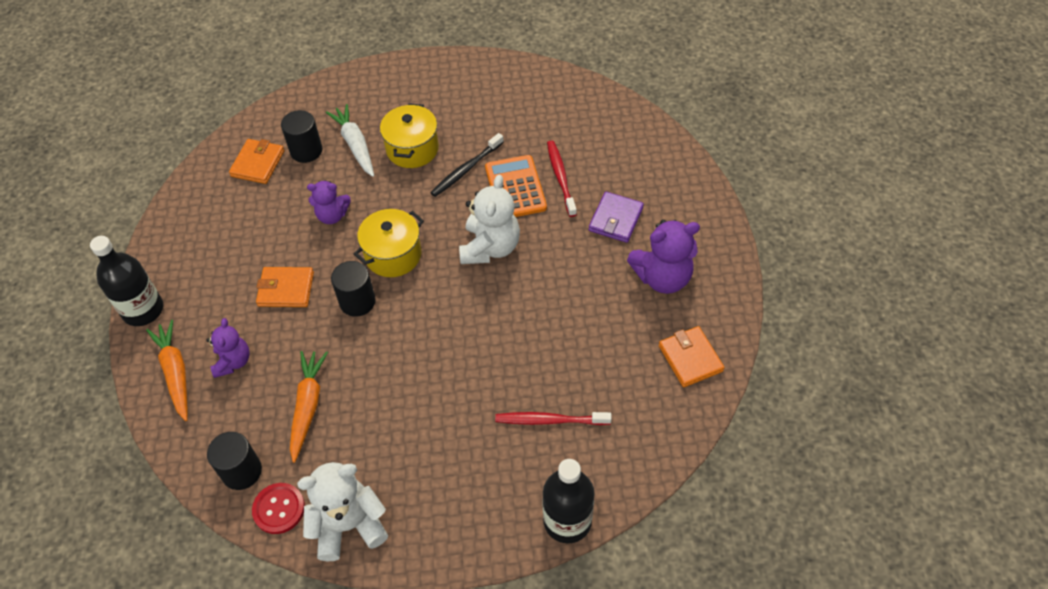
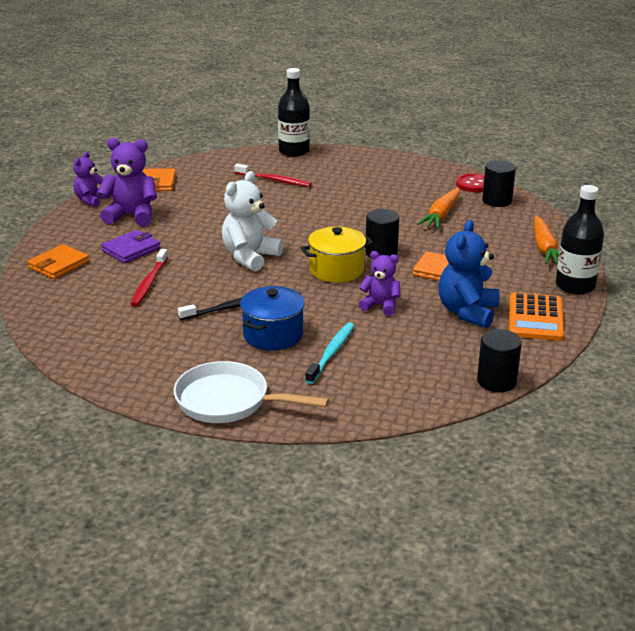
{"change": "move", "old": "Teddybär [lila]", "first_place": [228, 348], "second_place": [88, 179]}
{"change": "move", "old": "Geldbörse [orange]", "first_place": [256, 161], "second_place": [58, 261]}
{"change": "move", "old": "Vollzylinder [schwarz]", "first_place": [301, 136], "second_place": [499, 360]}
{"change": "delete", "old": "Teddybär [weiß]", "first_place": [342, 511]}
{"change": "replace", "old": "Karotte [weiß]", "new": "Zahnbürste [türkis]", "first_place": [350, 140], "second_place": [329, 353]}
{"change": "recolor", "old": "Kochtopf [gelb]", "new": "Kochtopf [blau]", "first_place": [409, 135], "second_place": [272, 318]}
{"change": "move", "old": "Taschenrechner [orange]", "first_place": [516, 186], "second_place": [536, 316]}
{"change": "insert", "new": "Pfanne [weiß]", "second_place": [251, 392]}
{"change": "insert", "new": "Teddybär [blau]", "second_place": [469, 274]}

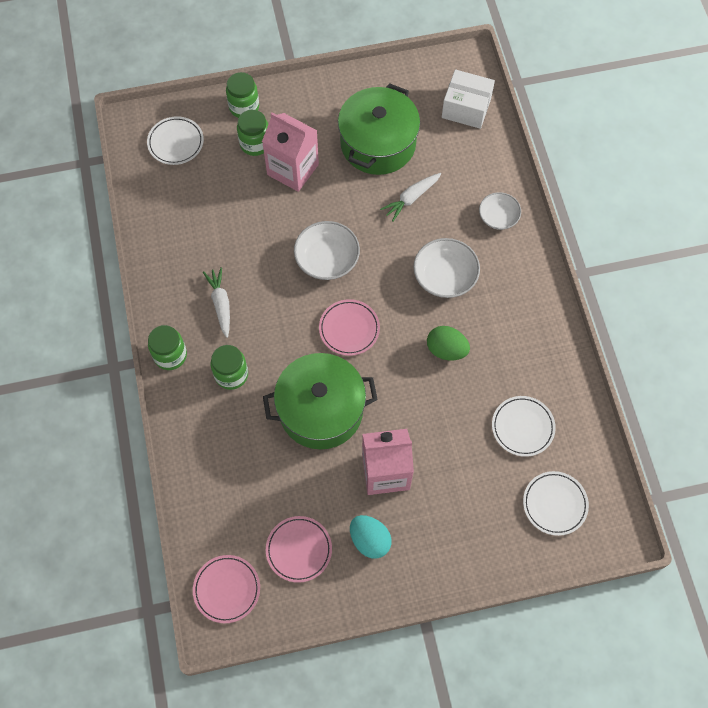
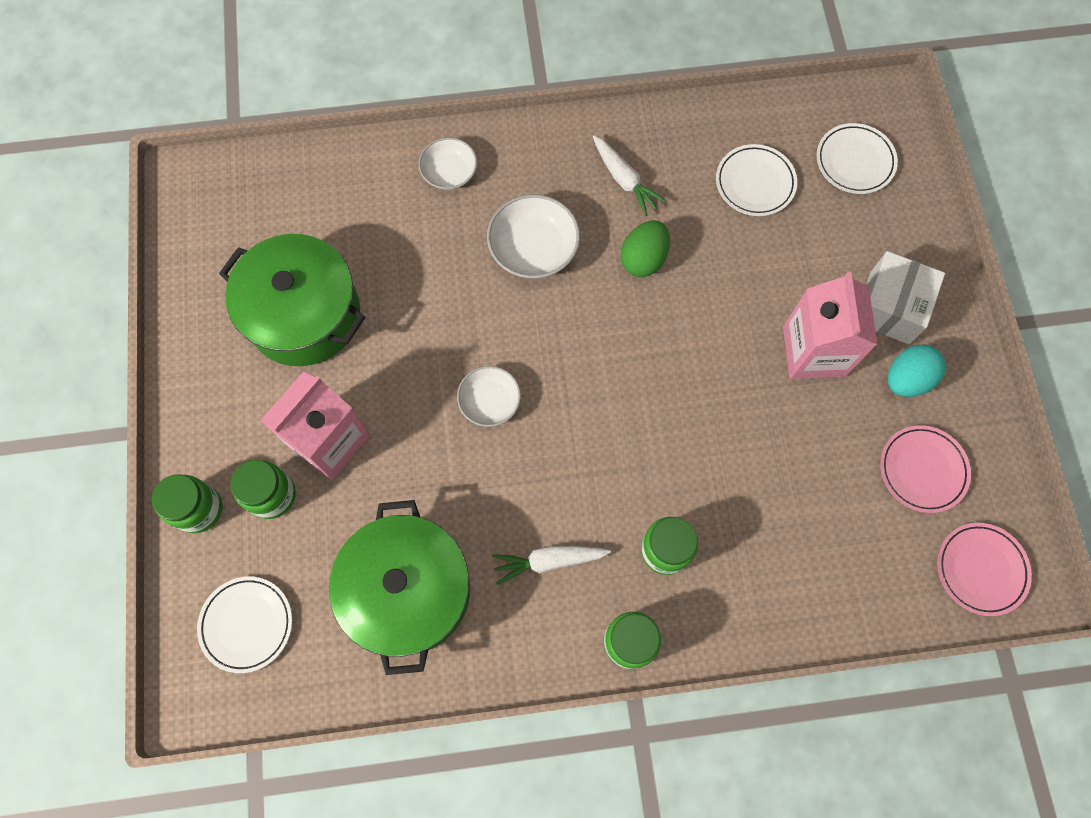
{"change": "move", "old": "Kochtopf [grün]", "first_place": [320, 401], "second_place": [399, 587]}
{"change": "resize", "old": "Schüssel [weiß]", "first_place": [327, 250], "second_place": [489, 396], "factor": 0.65}
{"change": "delete", "old": "Teller [rosa]", "first_place": [349, 327]}
{"change": "move", "old": "Karotte [weiß]", "first_place": [410, 197], "second_place": [630, 175]}
{"change": "move", "old": "Schachtel [weiß]", "first_place": [468, 99], "second_place": [905, 297]}

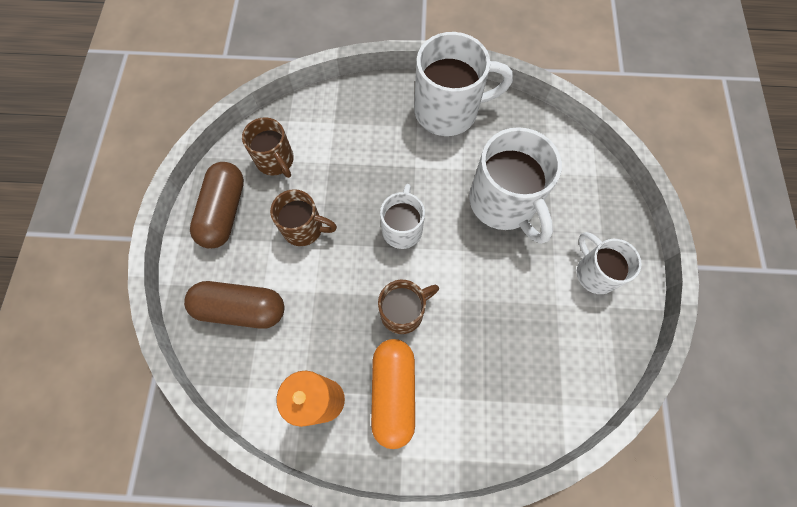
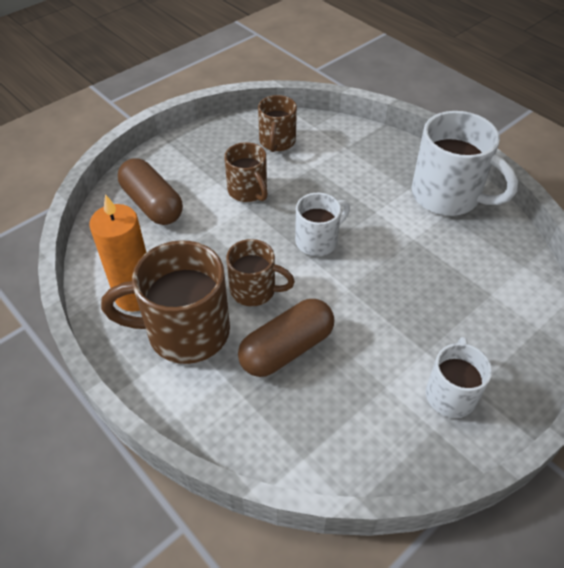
{"change": "move", "old": "Kapsel [braun]", "first_place": [217, 205], "second_place": [286, 338]}
{"change": "replace", "old": "Kapsel [orange]", "new": "Tasse [braun]", "first_place": [393, 394], "second_place": [165, 302]}
{"change": "delete", "old": "Tasse [weiß]", "first_place": [515, 185]}

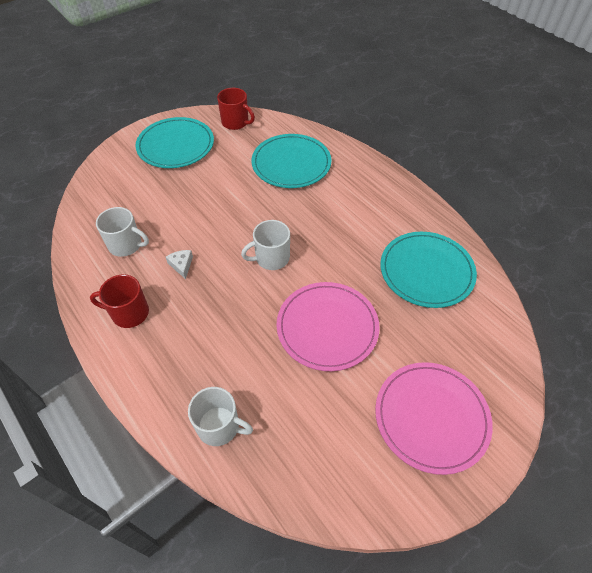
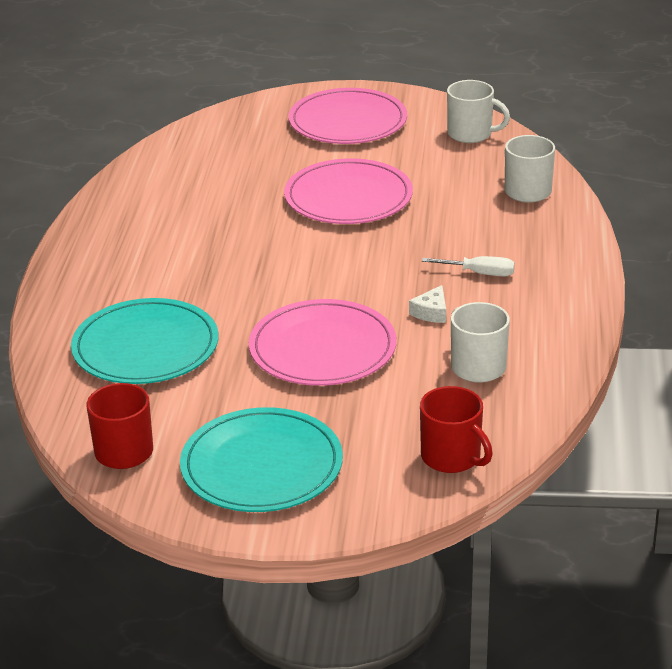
{"change": "move", "old": "Tasse [rot]", "first_place": [119, 301], "second_place": [456, 429]}
{"change": "move", "old": "Tasse [weiß]", "first_place": [265, 245], "second_place": [478, 111]}
{"change": "delete", "old": "Teller [türkis]", "first_place": [428, 270]}
{"change": "insert", "new": "Teller [rosa]", "second_place": [323, 342]}
{"change": "insert", "new": "Schraubenzieher [weiß]", "second_place": [468, 266]}

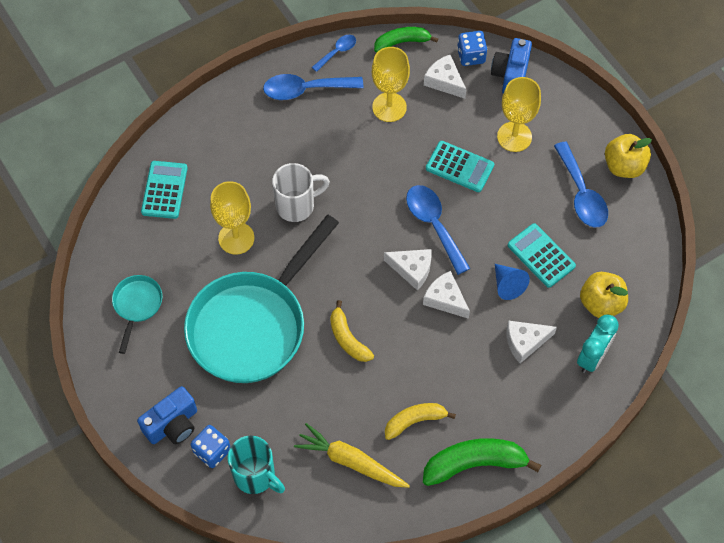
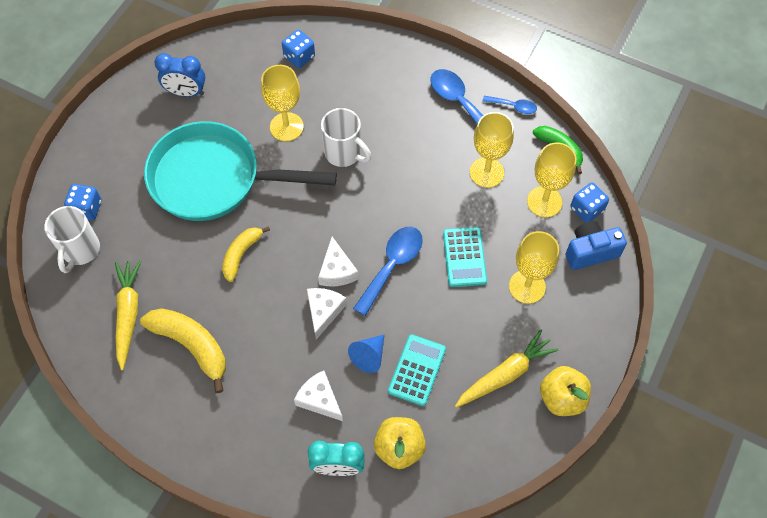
{"change": "replace", "old": "Pfanne [türkis]", "new": "Wecker [blau]", "first_place": [137, 314], "second_place": [179, 75]}
{"change": "delete", "old": "Kamera [blau]", "first_place": [167, 415]}
{"change": "replace", "old": "Taschenrechner [türkis]", "new": "Spielwürfel [blau]", "first_place": [164, 190], "second_place": [298, 49]}
{"change": "recolor", "old": "Tasse [türkis]", "new": "Tasse [weiß]", "first_place": [256, 465], "second_place": [72, 239]}
{"change": "resize", "old": "Banane [gelb]", "first_place": [420, 421], "second_place": [183, 350], "factor": 1.57}
{"change": "delete", "old": "Banane [grün]", "first_place": [482, 462]}
{"change": "replace", "old": "Käse [weiß]", "new": "Kelch [gelb]", "first_place": [445, 77], "second_place": [552, 180]}
{"change": "replace", "old": "Löffel [blau]", "new": "Karotte [gelb]", "first_place": [581, 185], "second_place": [506, 369]}

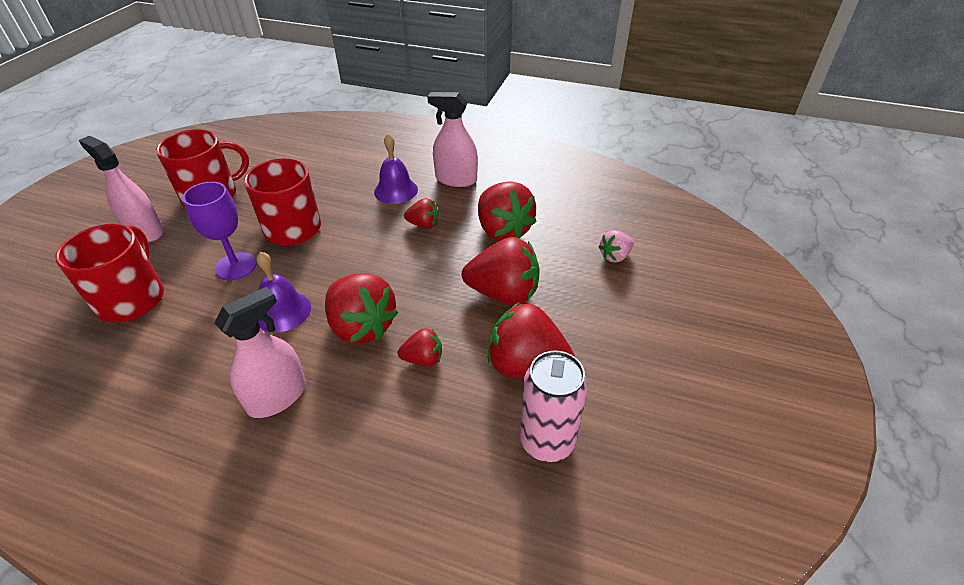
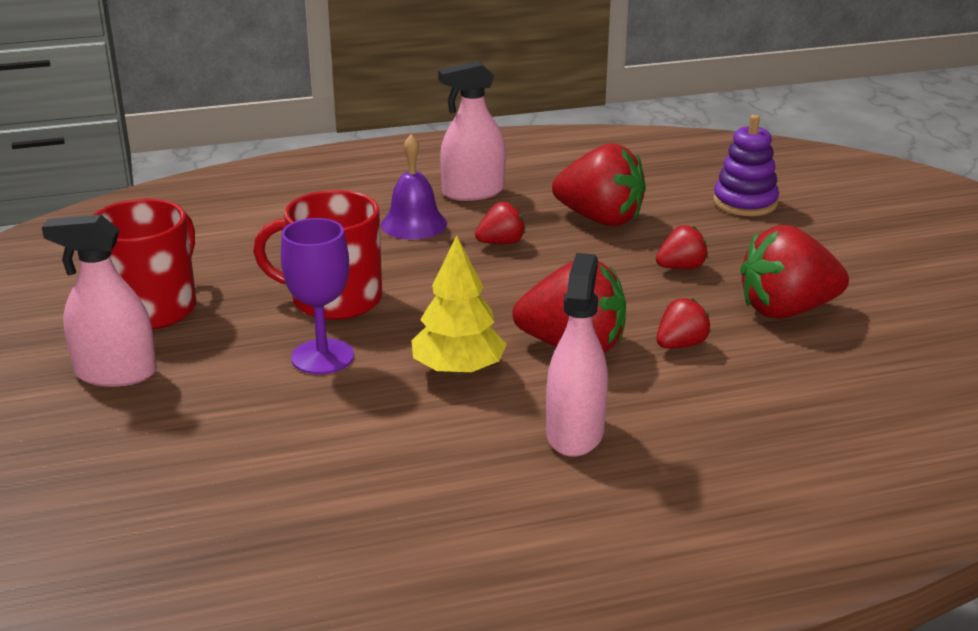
{"change": "delete", "old": "Tasse [rot]", "first_place": [109, 273]}
{"change": "replace", "old": "Glocke [lila]", "new": "Baum [gelb]", "first_place": [284, 292], "second_place": [459, 305]}
{"change": "resize", "old": "Erdbeere [rot]", "first_place": [500, 271], "second_place": [682, 247], "factor": 0.52}
{"change": "delete", "old": "Dose [rosa]", "first_place": [554, 406]}
{"change": "replace", "old": "Erdbeere [rosa]", "new": "Stapelspielzeug [lila]", "first_place": [616, 246], "second_place": [746, 165]}

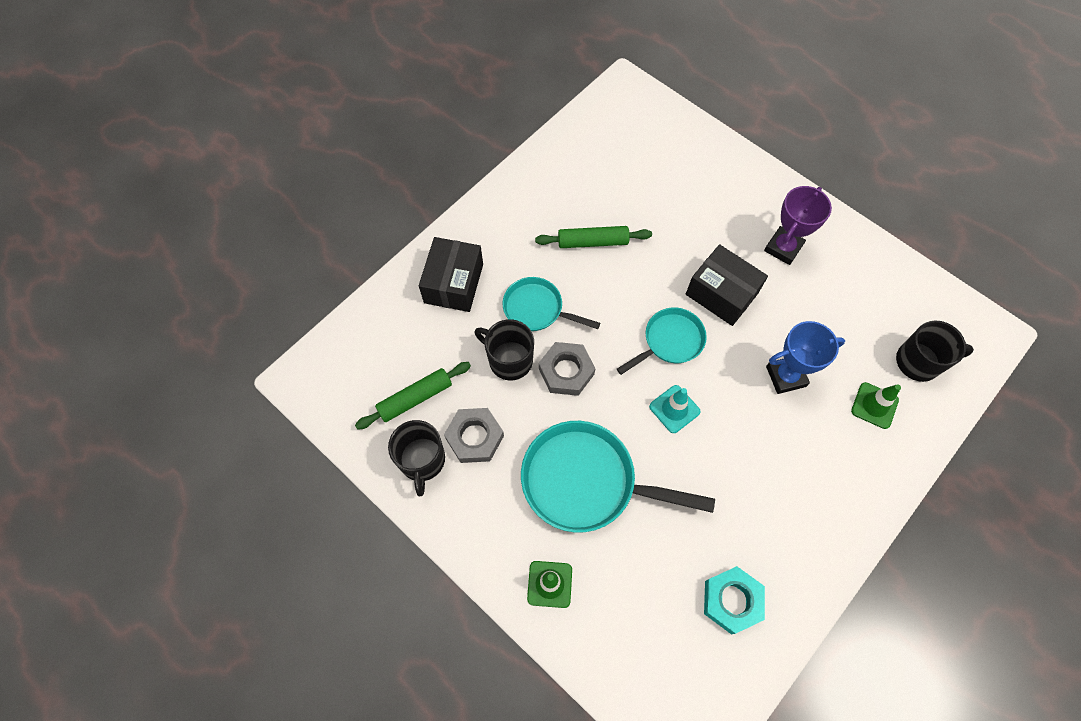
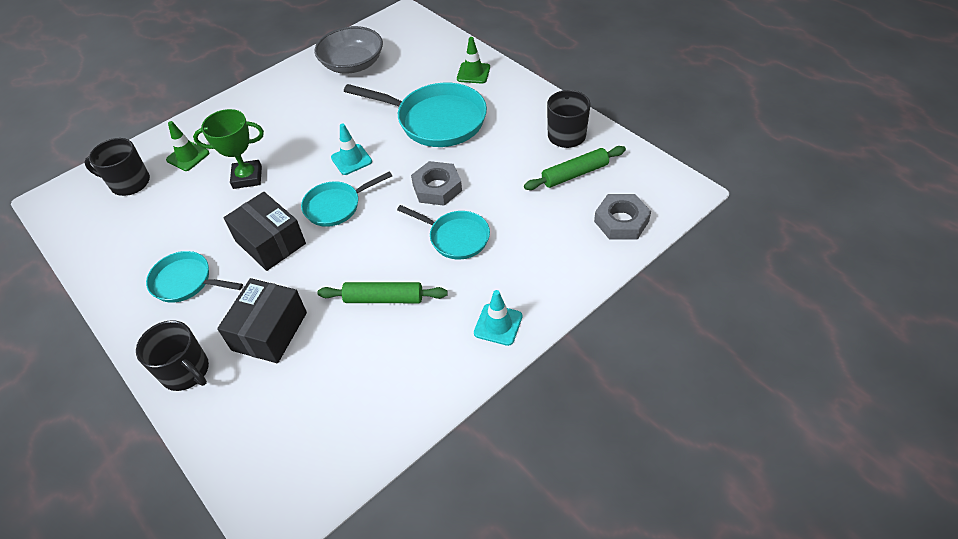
{"change": "move", "old": "Schachtel [schwarz]", "first_place": [451, 274], "second_place": [262, 320]}
{"change": "move", "old": "Sechskantmutter [grau]", "first_place": [474, 435], "second_place": [622, 217]}
{"change": "move", "old": "Tasse [schwarz]", "first_place": [504, 349], "second_place": [172, 355]}
{"change": "replace", "old": "Sechskantmutter [türkis]", "new": "Schüssel [grau]", "first_place": [734, 600], "second_place": [349, 50]}
{"change": "replace", "old": "Pokal [lila]", "new": "Pfanne [türkis]", "first_place": [798, 225], "second_place": [194, 277]}
{"change": "recolor", "old": "Pokal [blau]", "new": "Pokal [grün]", "first_place": [805, 357], "second_place": [228, 149]}
{"change": "insert", "new": "Leitkegel [türkis]", "second_place": [498, 318]}

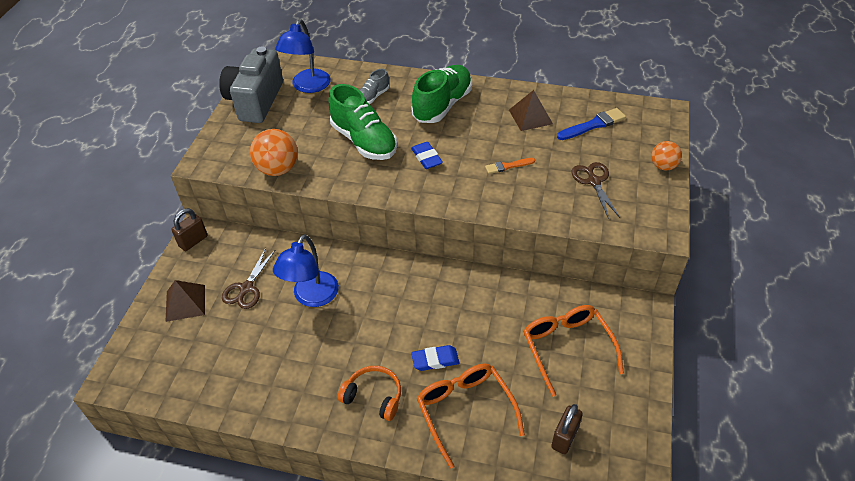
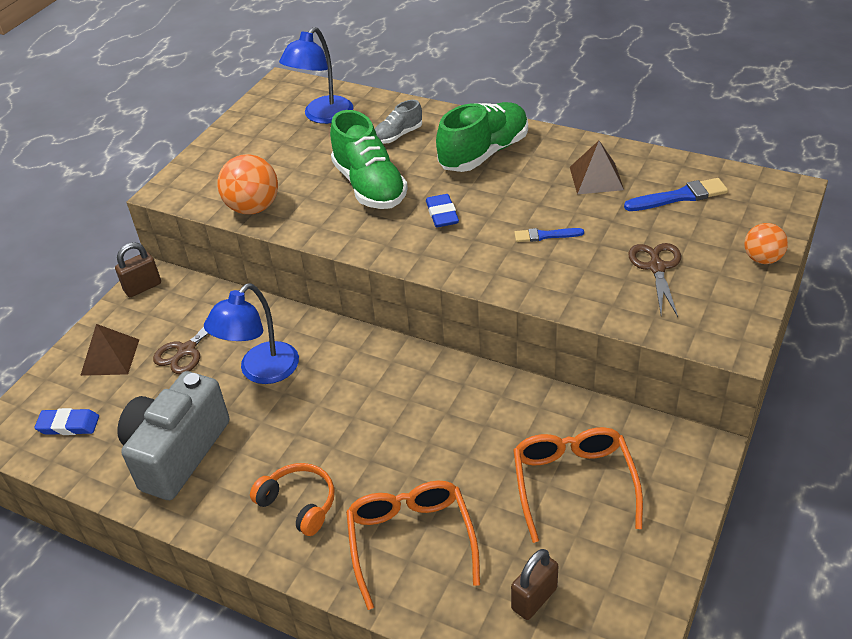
{"change": "move", "old": "Kamera [grau]", "first_place": [251, 84], "second_place": [173, 435]}
{"change": "move", "old": "Radiergummi [blau]", "first_place": [435, 358], "second_place": [67, 421]}
{"change": "recolor", "old": "Pinsel [orange]", "new": "Pinsel [blau]", "first_place": [510, 166], "second_place": [549, 235]}

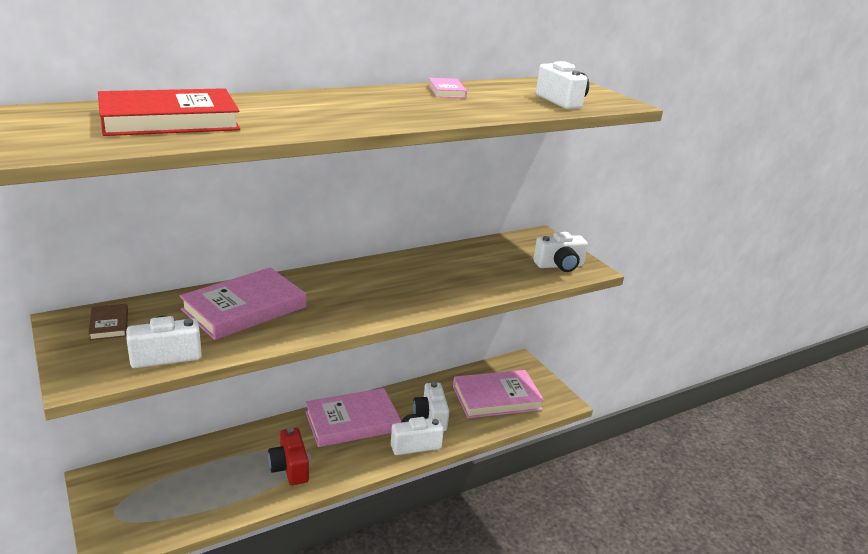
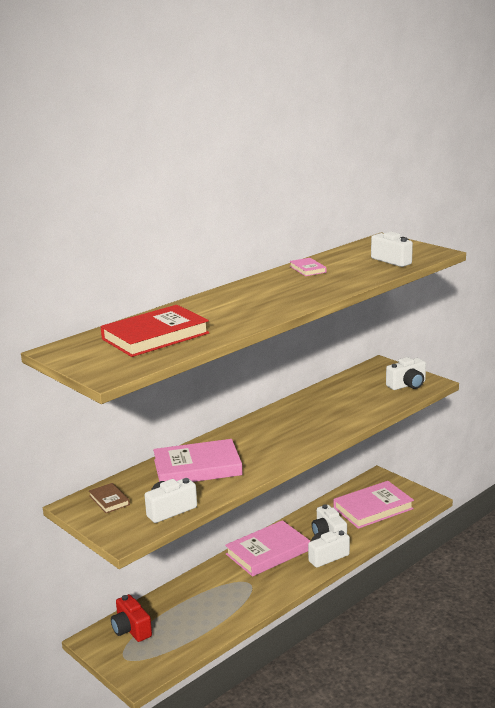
{"change": "rotate", "old": "Buch [rosa]", "first_place": [243, 304], "second_place": [198, 460], "degrees": 45}
{"change": "move", "old": "Kamera [rot]", "first_place": [288, 456], "second_place": [131, 618]}

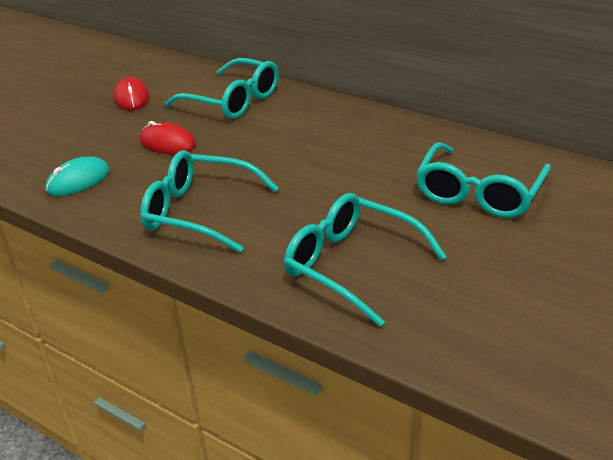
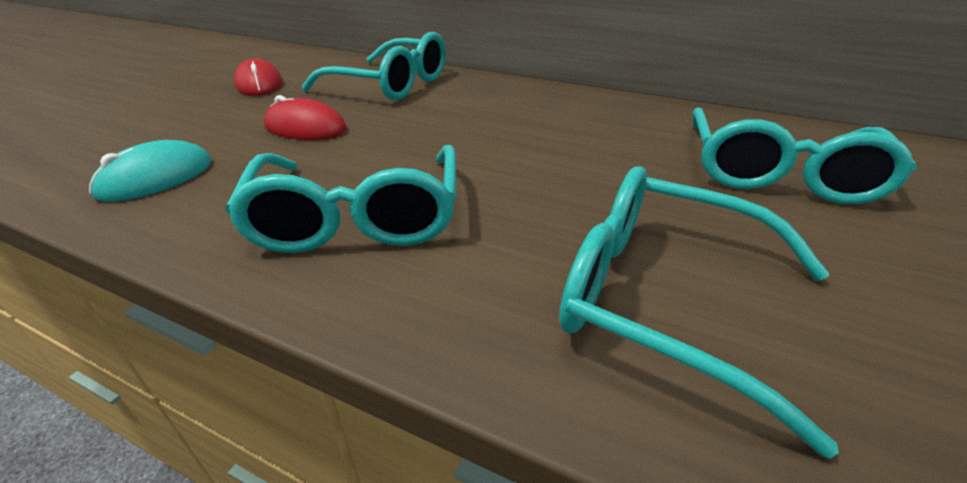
{"change": "rotate", "old": "Brille [türkis]", "first_place": [209, 201], "second_place": [340, 199], "degrees": -105}

